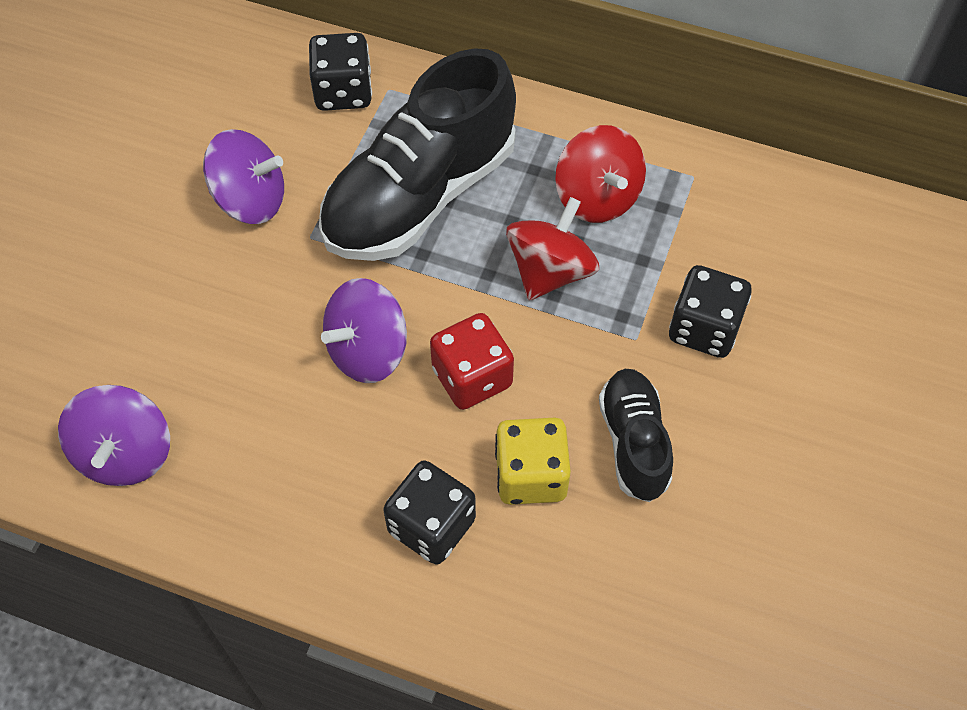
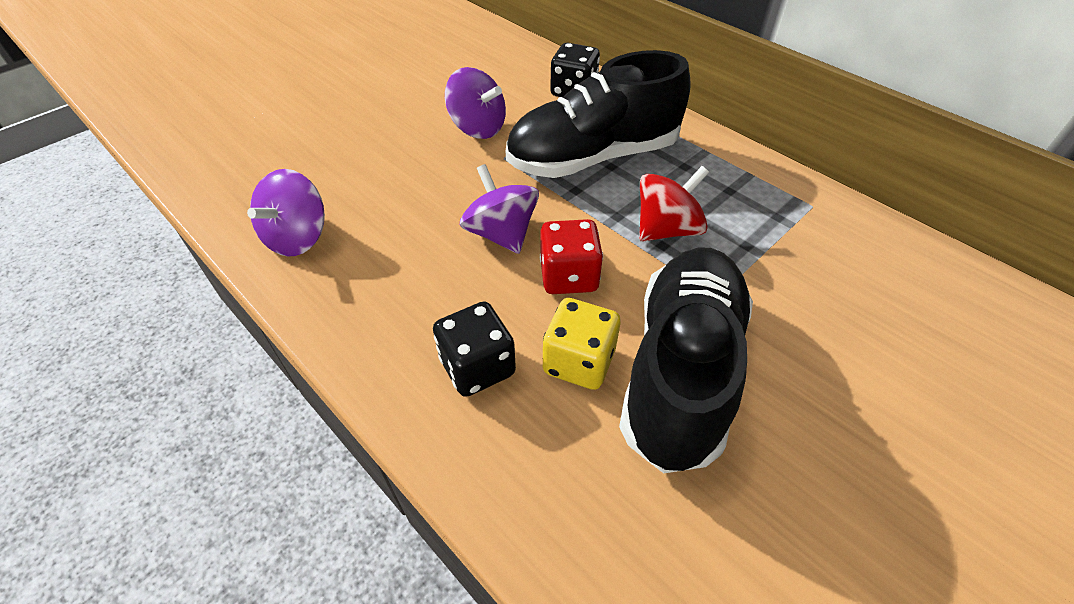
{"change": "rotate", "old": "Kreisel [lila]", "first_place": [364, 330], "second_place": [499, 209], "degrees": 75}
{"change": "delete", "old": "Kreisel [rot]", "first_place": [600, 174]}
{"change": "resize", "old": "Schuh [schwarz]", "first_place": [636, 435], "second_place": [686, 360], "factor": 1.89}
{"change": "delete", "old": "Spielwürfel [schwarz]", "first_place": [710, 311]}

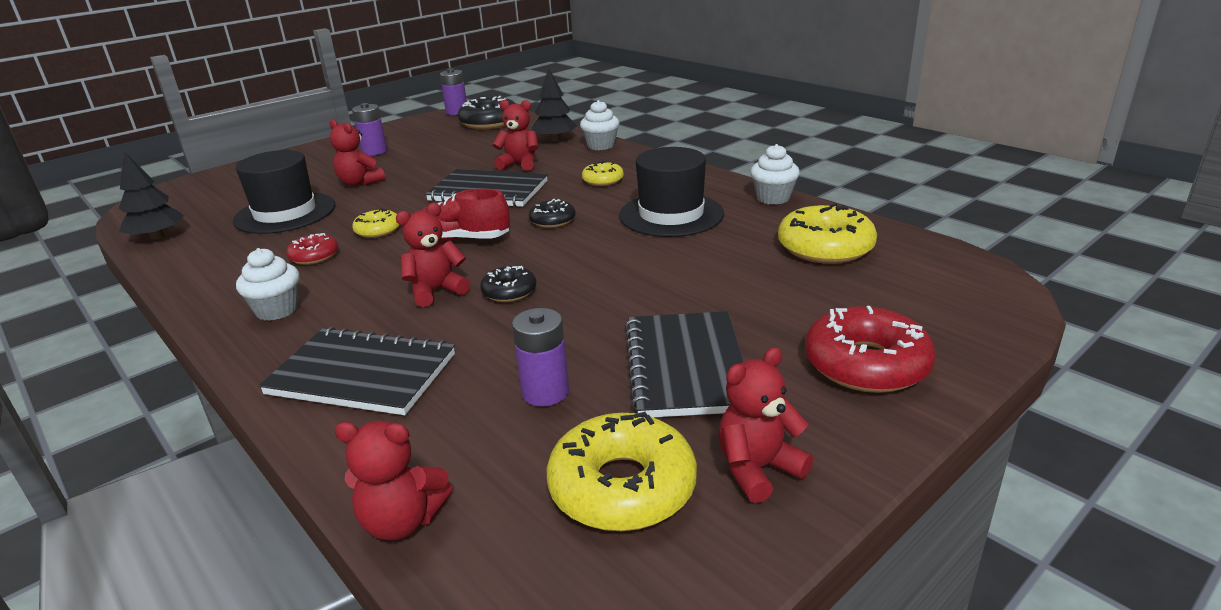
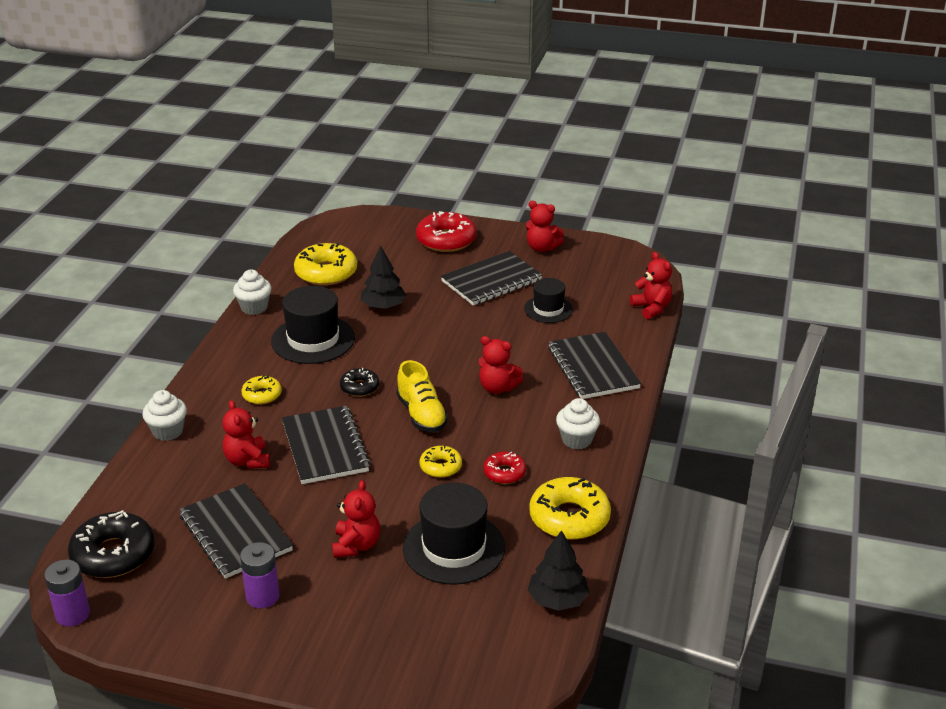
{"change": "recolor", "old": "Schuh [rot]", "new": "Schuh [gelb]", "first_place": [465, 215], "second_place": [422, 396]}
{"change": "delete", "old": "Donut [schwarz]", "first_place": [508, 284]}
{"change": "replace", "old": "Batterie [lila]", "new": "Hut [schwarz]", "first_place": [540, 357], "second_place": [548, 300]}
{"change": "move", "old": "Baum [schwarz]", "first_place": [554, 104], "second_place": [384, 277]}
{"change": "move", "old": "Donut [gelb]", "first_place": [621, 471], "second_place": [570, 508]}
{"change": "insert", "new": "Notizbuch [schwarz]", "second_place": [236, 531]}

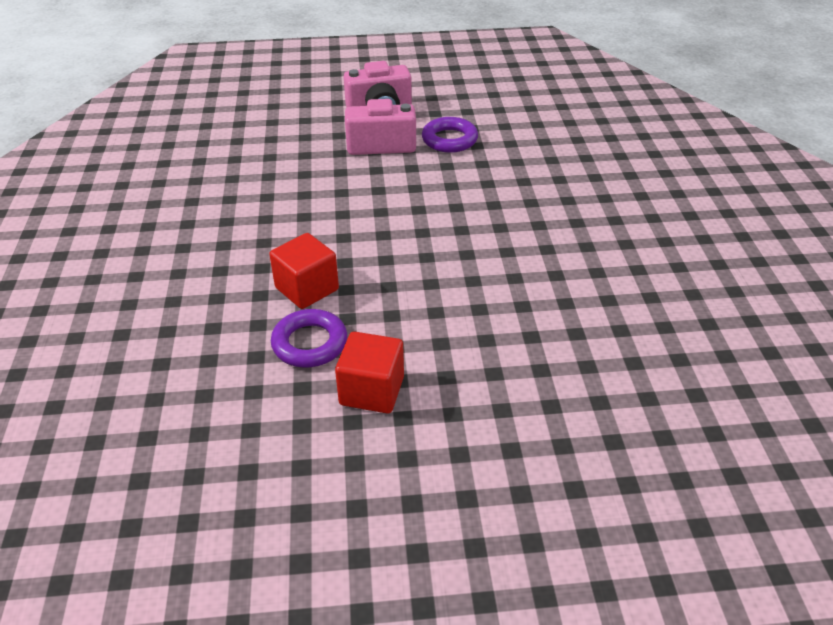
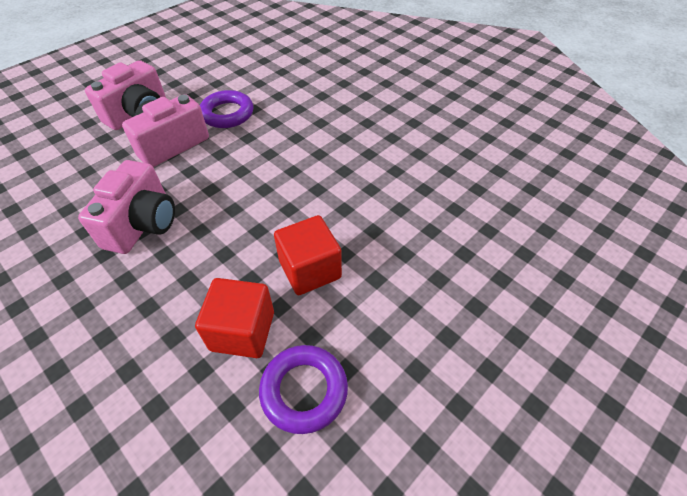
{"change": "move", "old": "Kubus [rot]", "first_place": [369, 373], "second_place": [308, 255]}
{"change": "insert", "new": "Kamera [rosa]", "second_place": [126, 207]}

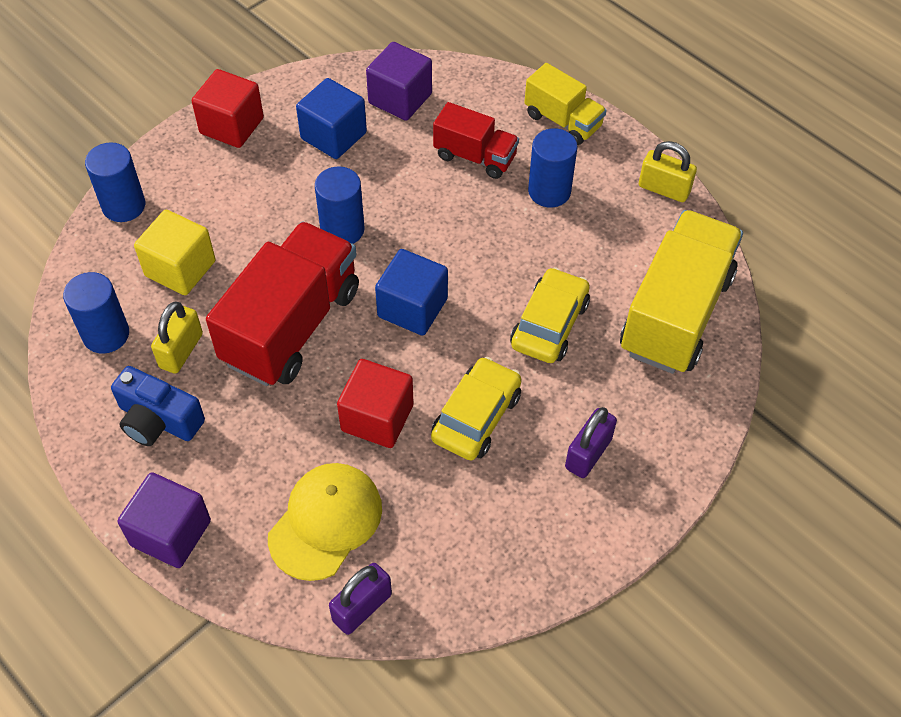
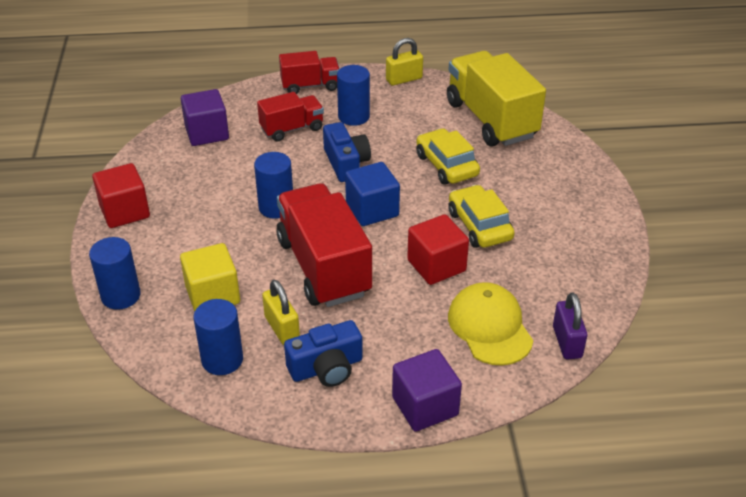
{"change": "delete", "old": "Kubus [blau]", "first_place": [331, 118]}
{"change": "recolor", "old": "Lastwagen [gelb]", "new": "Lastwagen [rot]", "first_place": [565, 104], "second_place": [309, 72]}
{"change": "delete", "old": "Vorhängeschloss [lila]", "first_place": [591, 442]}
{"change": "insert", "new": "Kamera [blau]", "second_place": [347, 152]}

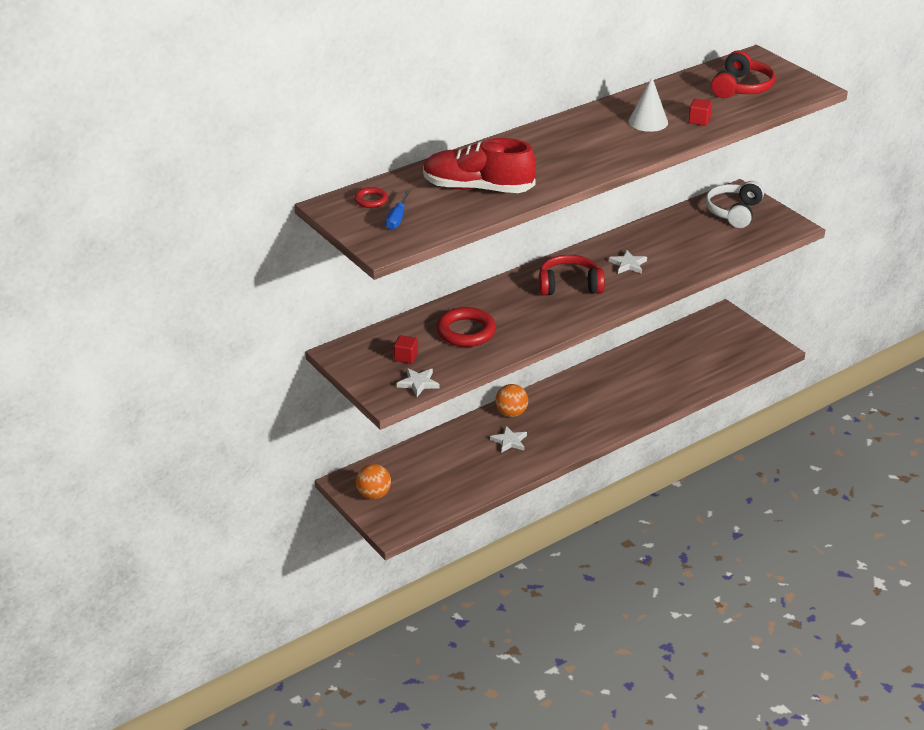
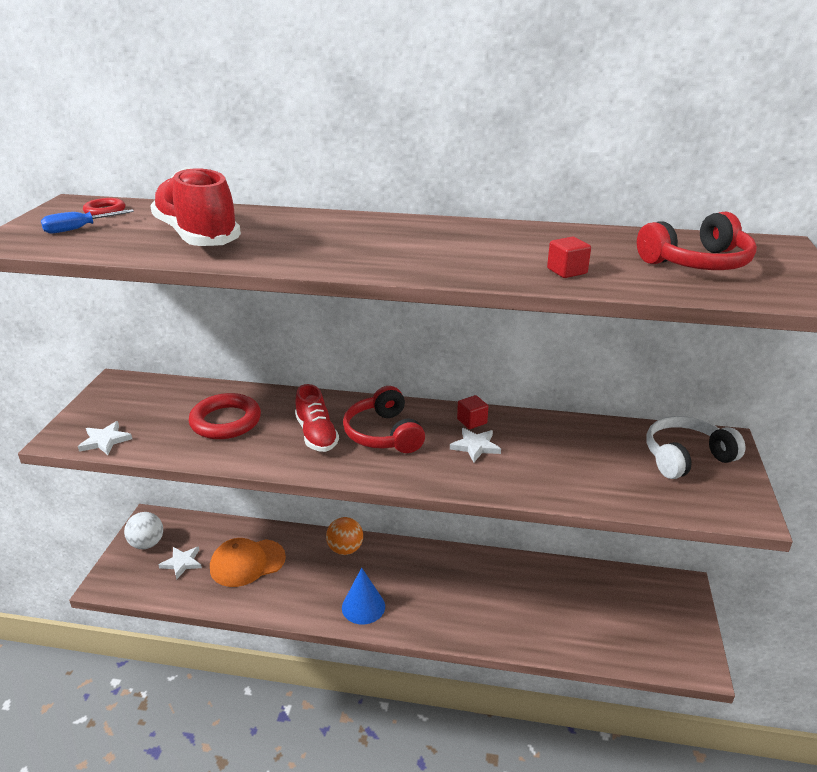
{"change": "recolor", "old": "Ball [orange]", "new": "Ball [weiß]", "first_place": [373, 481], "second_place": [143, 530]}
{"change": "move", "old": "Kubus [rot]", "first_place": [406, 349], "second_place": [472, 412]}
{"change": "move", "old": "Stern [weiß]", "first_place": [508, 439], "second_place": [180, 563]}
{"change": "rotate", "old": "Kopfhörer [rot]", "first_place": [572, 275], "second_place": [384, 419], "degrees": -150}
{"change": "delete", "old": "Kegel [weiß]", "first_place": [648, 104]}
{"change": "insert", "new": "Kappe [orange]", "second_place": [248, 562]}
{"change": "insert", "new": "Schuh [rot]", "second_place": [317, 418]}
{"change": "insert", "new": "Kegel [blau]", "second_place": [363, 595]}

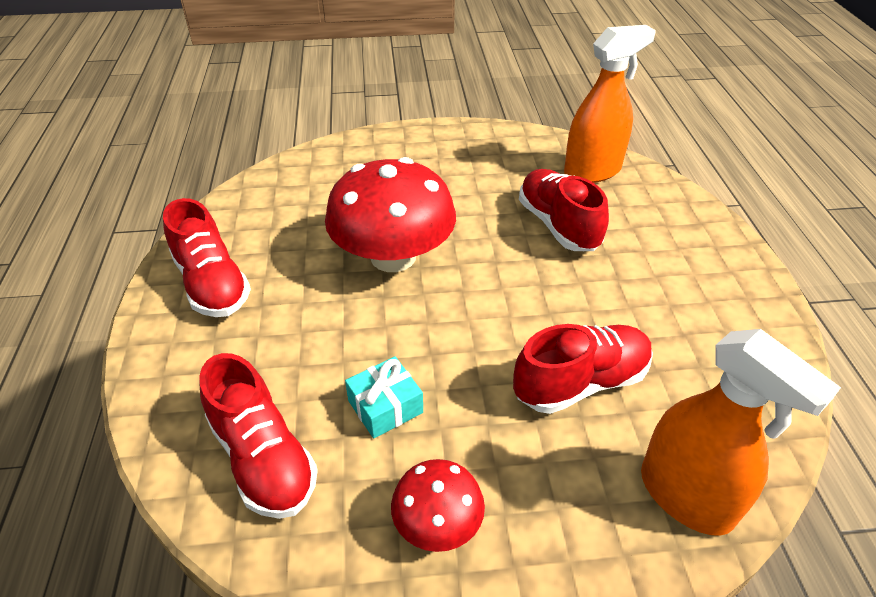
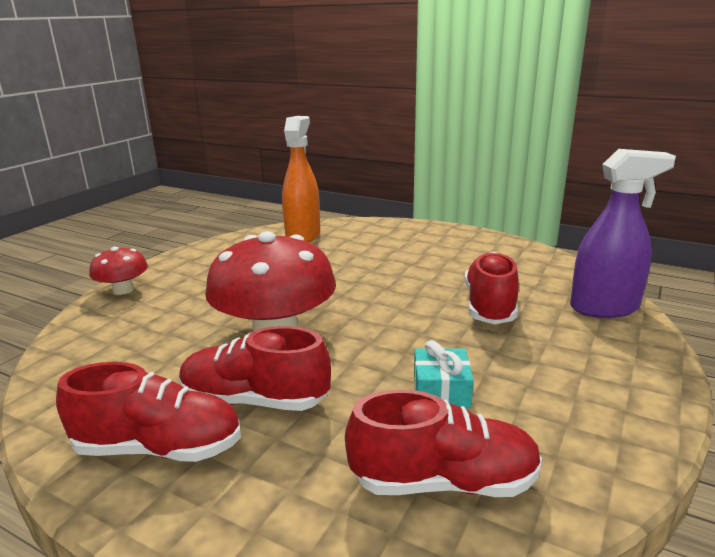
{"change": "move", "old": "Pilz [rot]", "first_place": [438, 505], "second_place": [118, 271]}
{"change": "move", "old": "Schuh [rot]", "first_place": [564, 210], "second_place": [255, 368]}
{"change": "recolor", "old": "Sprühflasche [orange]", "new": "Sprühflasche [lila]", "first_place": [741, 432], "second_place": [623, 233]}

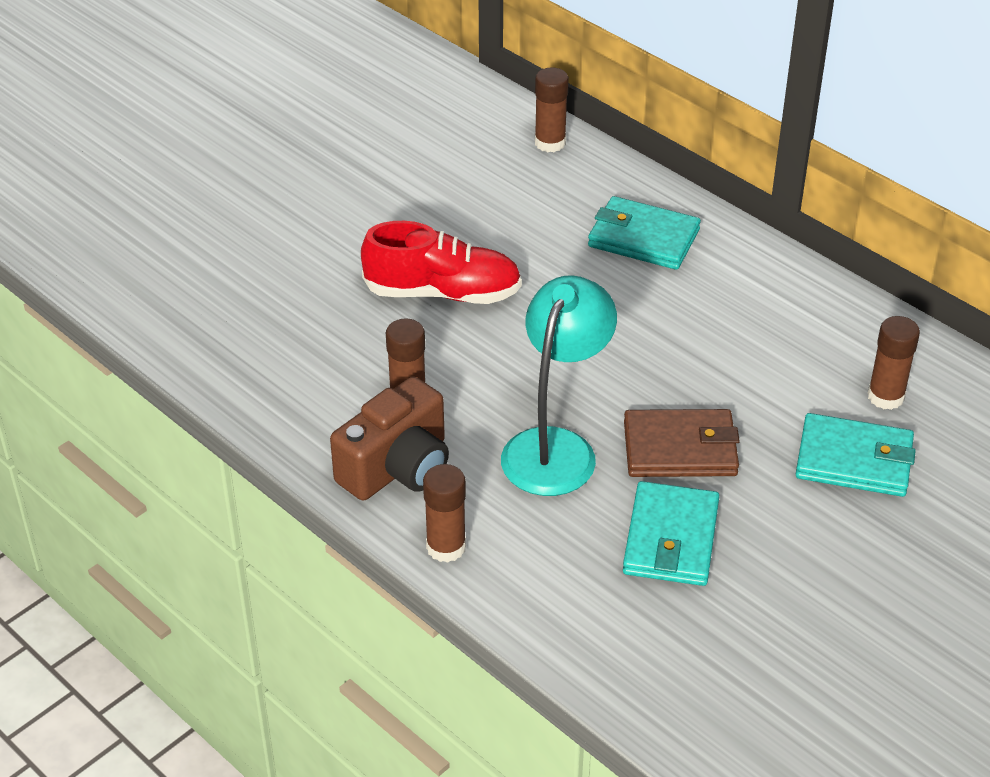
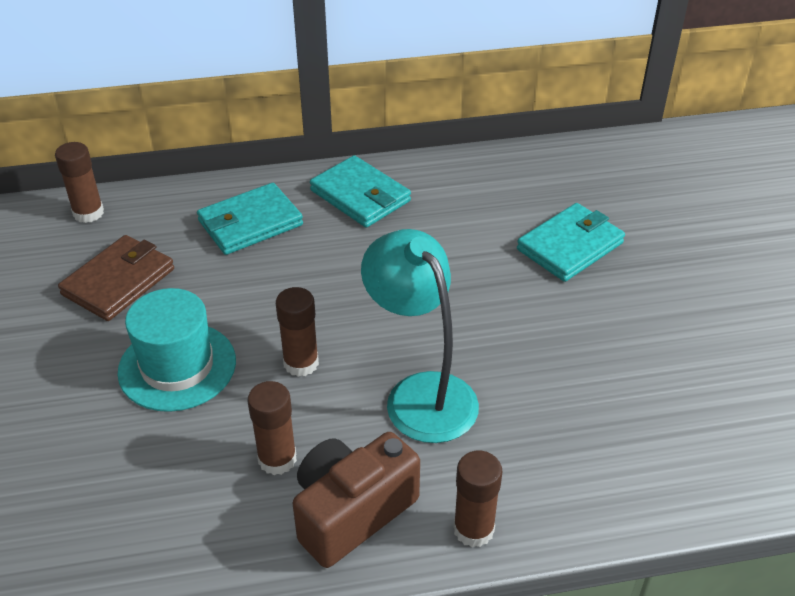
{"change": "rotate", "old": "Kamera [braun]", "first_place": [389, 438], "second_place": [356, 500], "degrees": -120}
{"change": "replace", "old": "Schuh [rot]", "new": "Hut [türkis]", "first_place": [441, 262], "second_place": [177, 350]}
{"change": "move", "old": "Geldbörse [türkis]", "first_place": [671, 533], "second_place": [360, 191]}
{"change": "move", "old": "Geldbörse [braun]", "first_place": [682, 443], "second_place": [116, 278]}
{"change": "move", "old": "Klebestift [braun]", "first_place": [893, 363], "second_place": [297, 332]}

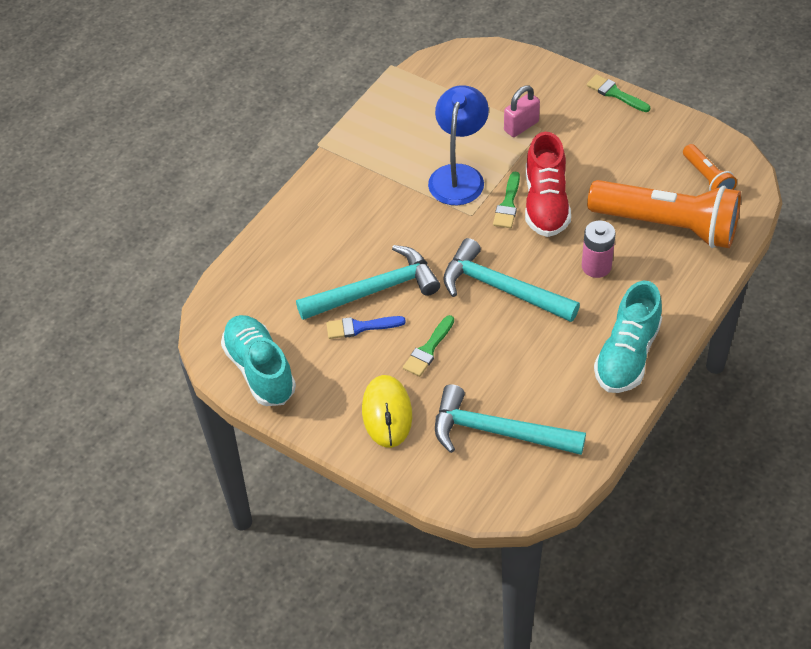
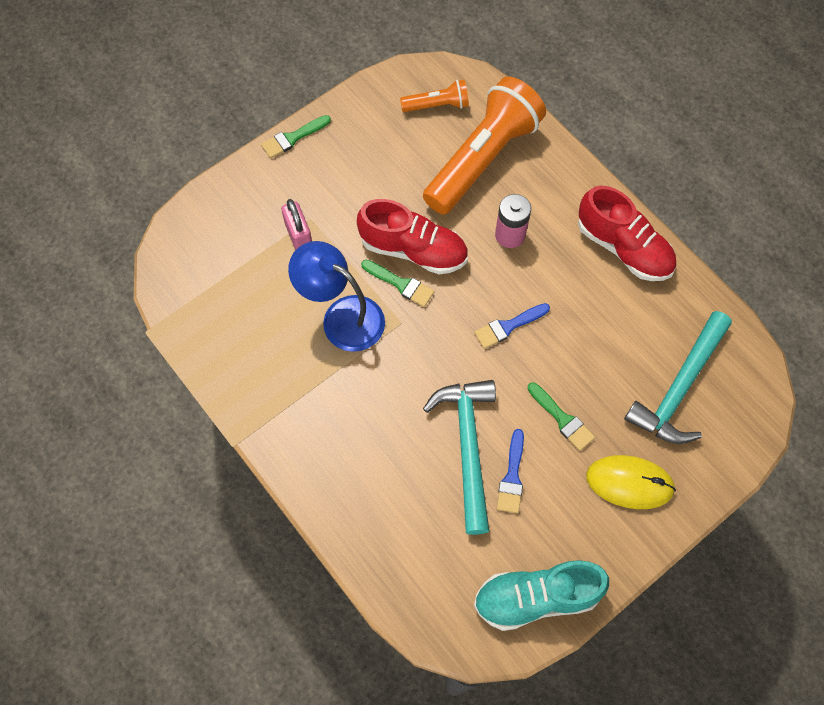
{"change": "replace", "old": "Hammer [türkis]", "new": "Pinsel [blau]", "first_place": [511, 280], "second_place": [512, 326]}
{"change": "recolor", "old": "Schuh [türkis]", "new": "Schuh [rot]", "first_place": [628, 337], "second_place": [627, 233]}

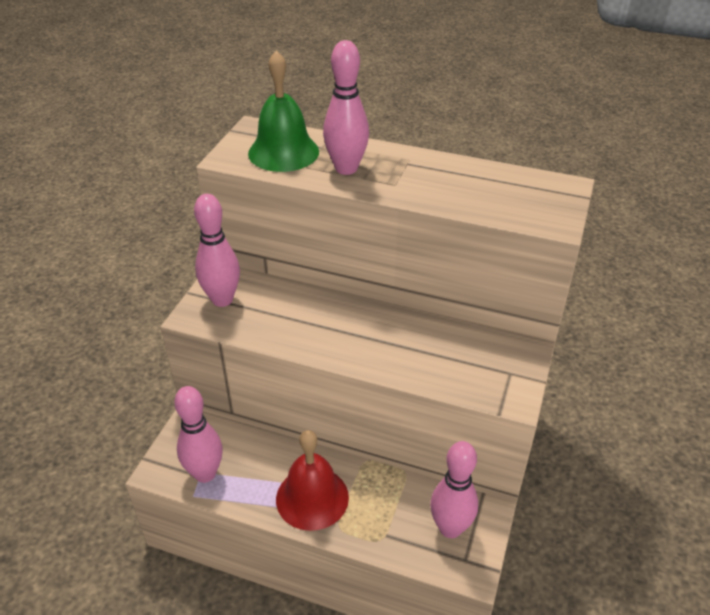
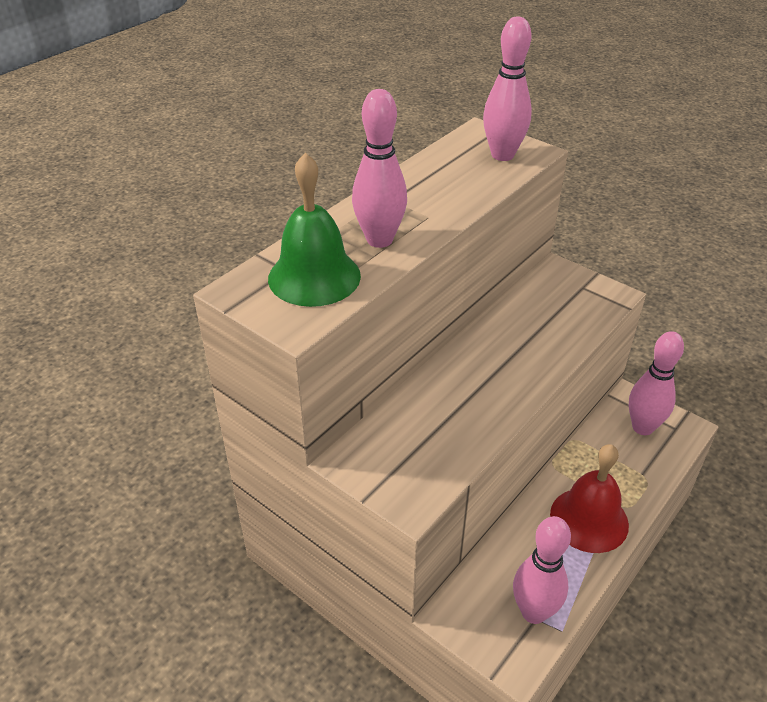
{"change": "move", "old": "Bowlingkegel [rosa]", "first_place": [217, 250], "second_place": [507, 88]}

